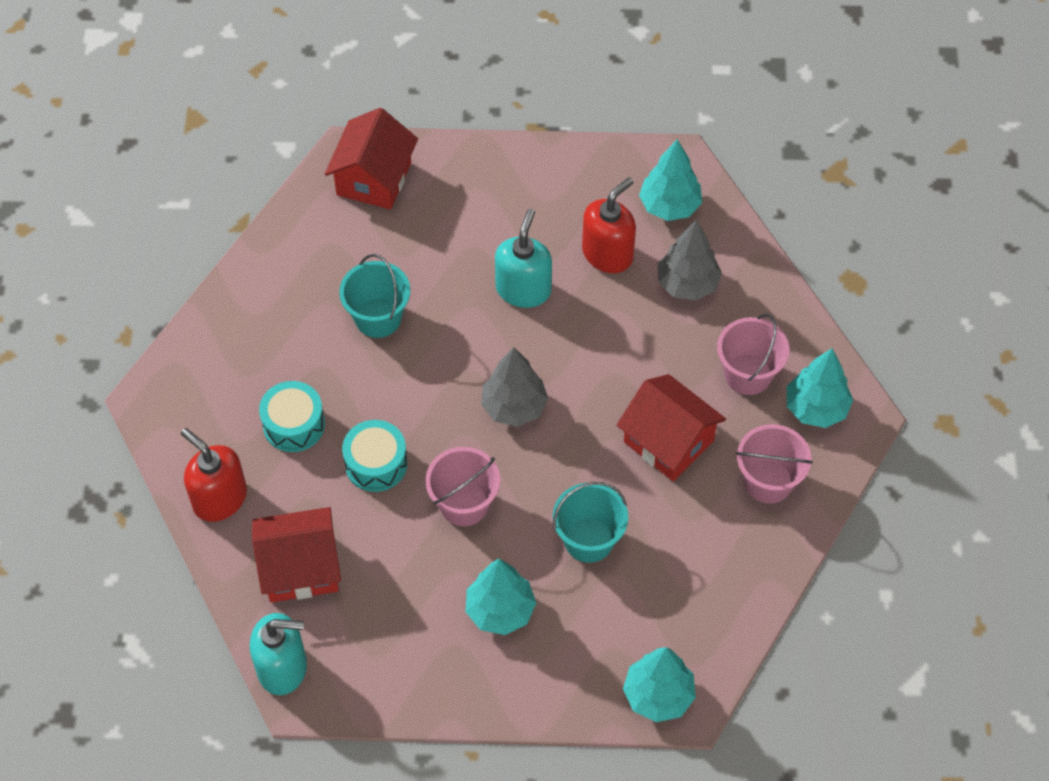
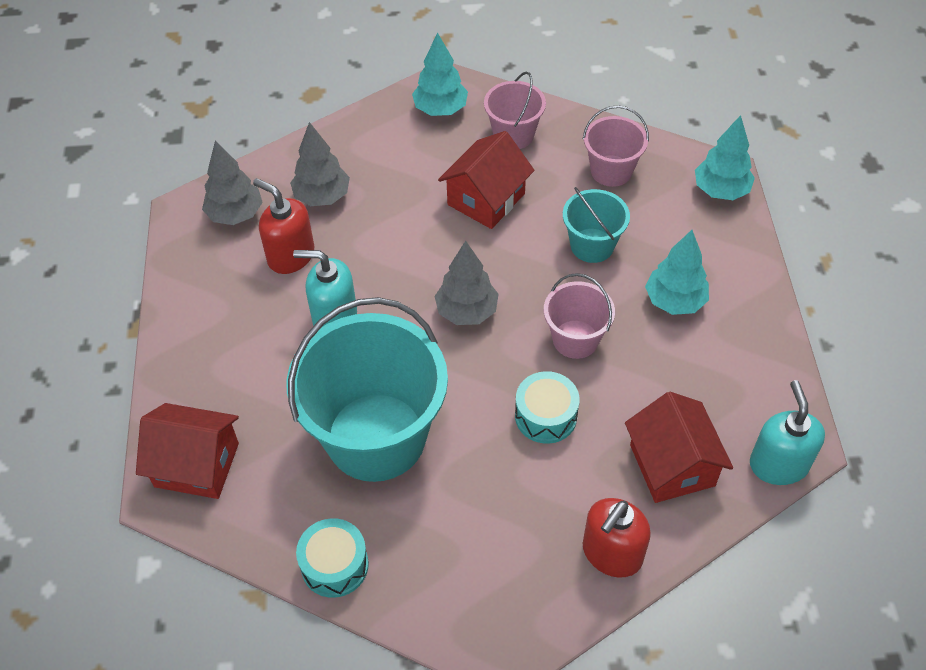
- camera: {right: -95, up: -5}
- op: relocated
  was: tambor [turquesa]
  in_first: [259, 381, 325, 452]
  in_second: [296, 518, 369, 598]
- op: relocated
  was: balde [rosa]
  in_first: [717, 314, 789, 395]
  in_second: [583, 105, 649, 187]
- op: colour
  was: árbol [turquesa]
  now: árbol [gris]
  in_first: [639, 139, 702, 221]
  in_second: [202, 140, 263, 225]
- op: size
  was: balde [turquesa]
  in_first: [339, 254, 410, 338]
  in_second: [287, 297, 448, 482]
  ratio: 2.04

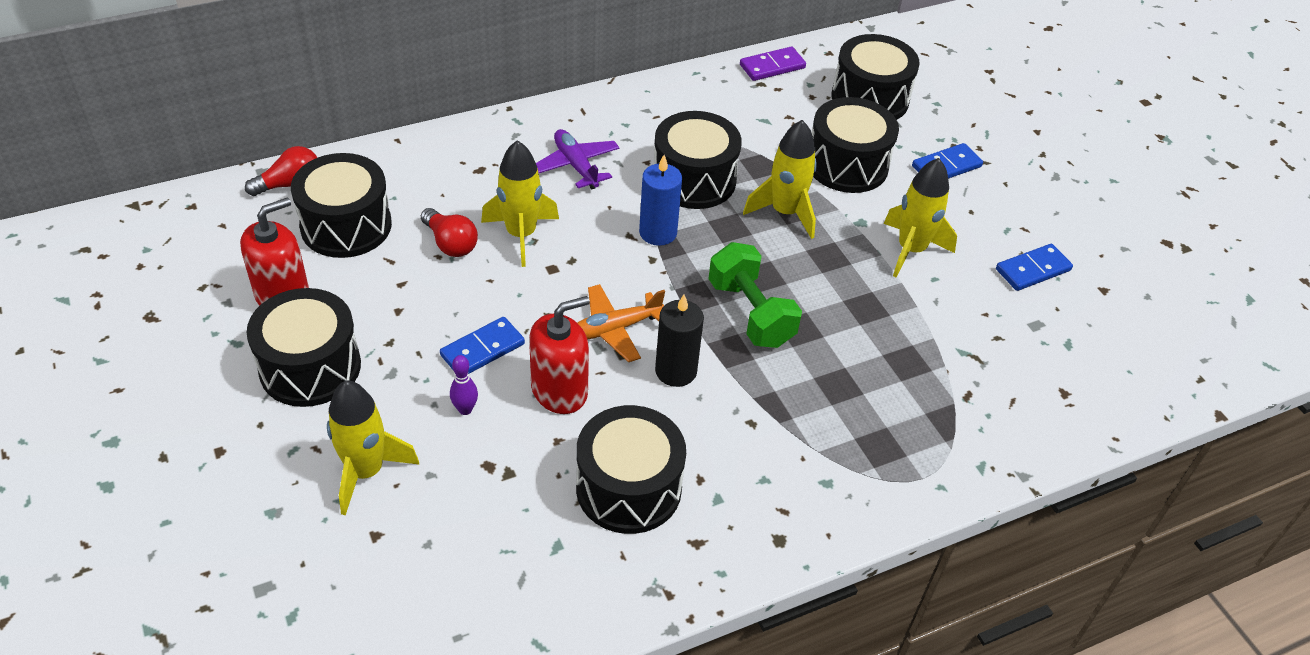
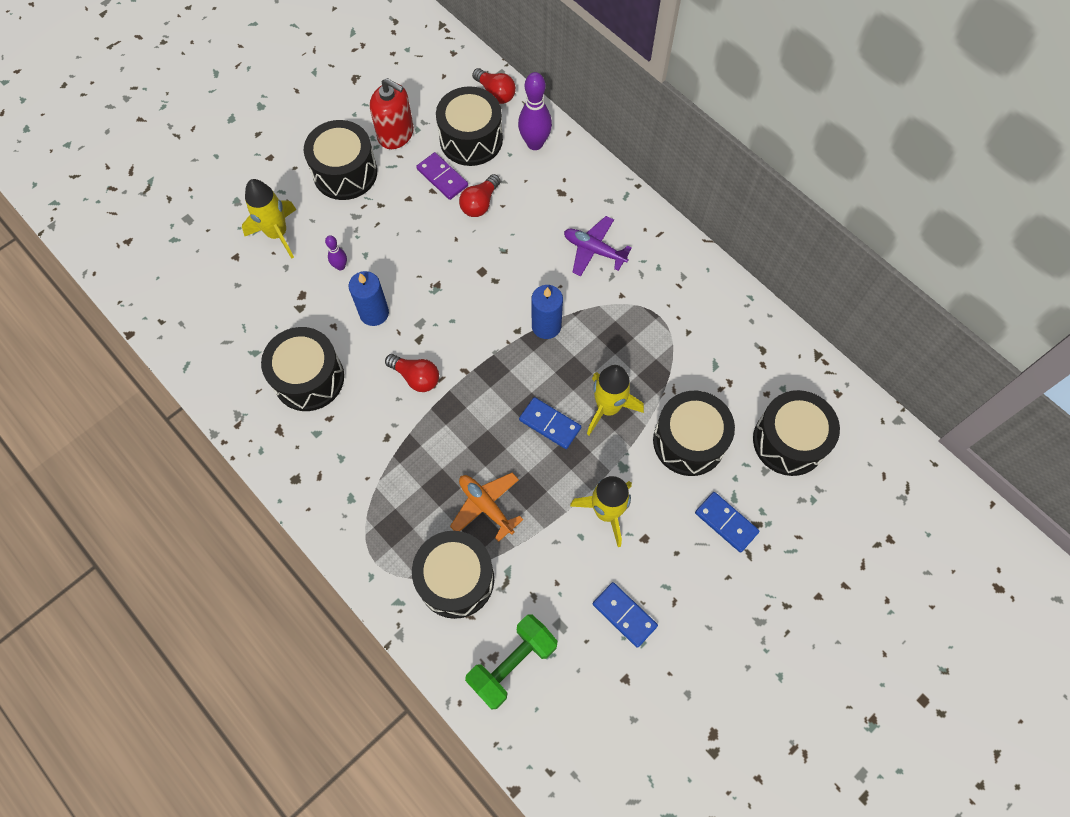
- camera: {right: 75, up: 20}
- op: missing
  was: cohete [amarillo]
  in_first: [481, 140, 559, 267]
- op: appeared
  now: bolo [morado]
  in_second: [518, 72, 552, 150]
- op: relocated
  was: ficha de dominó [azul]
  in_first: [440, 317, 525, 374]
  in_second: [519, 397, 581, 449]
- op: relocated
  was: avión [naranja]
  in_first: [577, 284, 665, 362]
  in_second: [450, 473, 523, 542]
- op: relocated
  was: tambor [negro]
  in_first: [654, 111, 742, 209]
  in_second: [412, 531, 494, 619]
- op: relocated
  was: mancuerna [verde]
  in_first: [708, 242, 802, 348]
  in_second: [465, 614, 558, 710]
- op: relocated
  was: ficha de dominó [morado]
  in_first: [740, 47, 806, 81]
  in_second: [416, 152, 468, 200]
- op: exchanged
  was: dispensador de jabón [rojo]
  now: vela [azul]
  in_first: [529, 296, 590, 414]
  in_second: [349, 271, 389, 326]
- op: exchanged
  was: vela [negro]
  now: bombilla [rojo]
  in_first: [655, 294, 704, 387]
  in_second: [385, 354, 439, 392]
- op: spun
  was: avión [morado]
  in_first: [536, 129, 620, 189]
  in_second: [564, 216, 632, 276]
  clockwise: -105

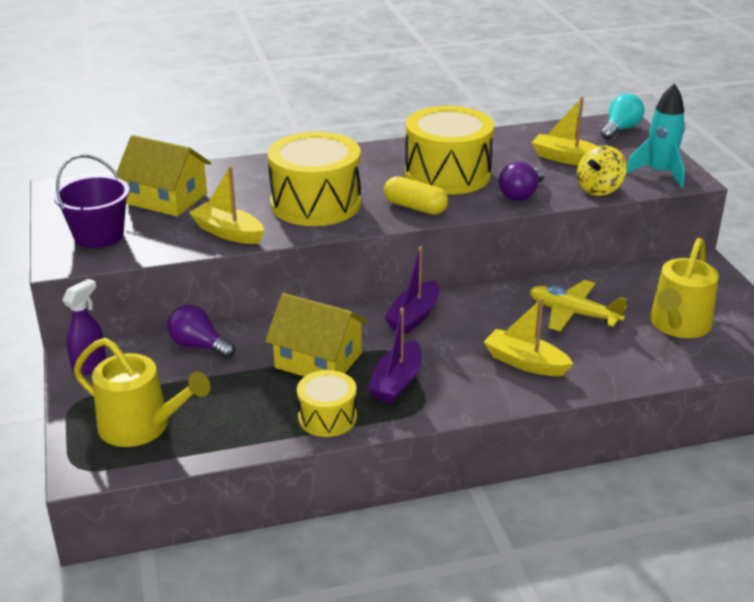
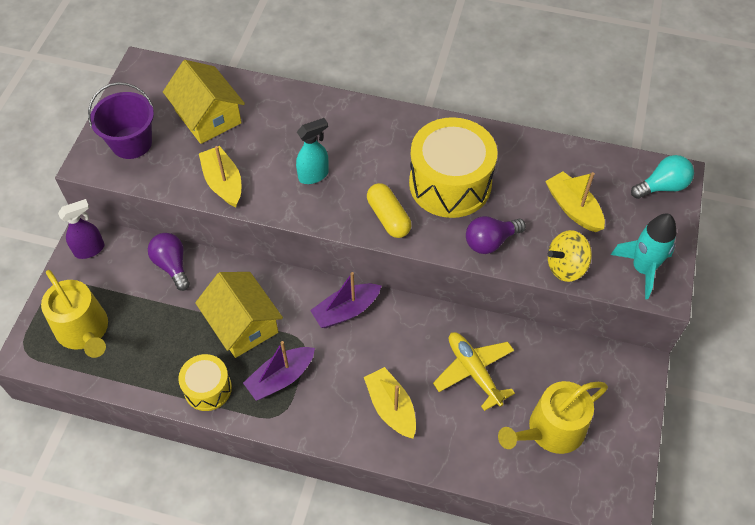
- camera: {right: 30, up: 25}
- op: exchanged
  was: tambor [amarillo]
  now: pulverizador [turquesa]
  in_first: [267, 132, 361, 226]
  in_second: [296, 118, 329, 184]

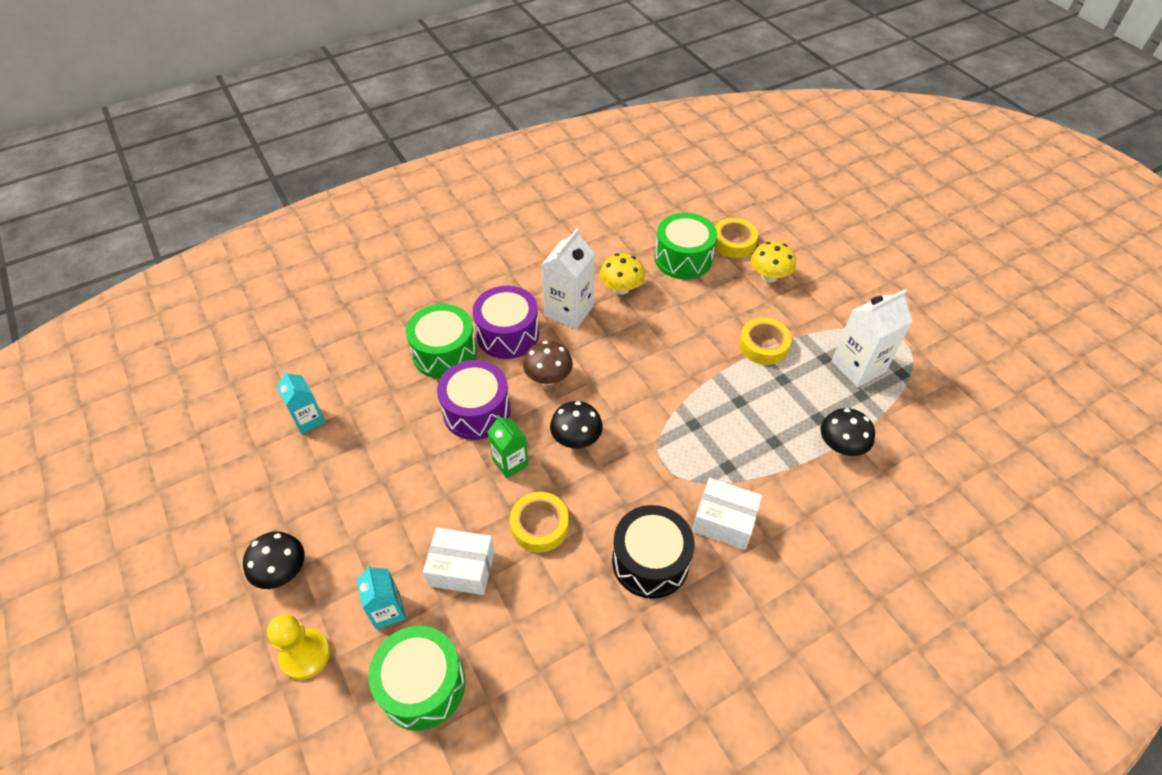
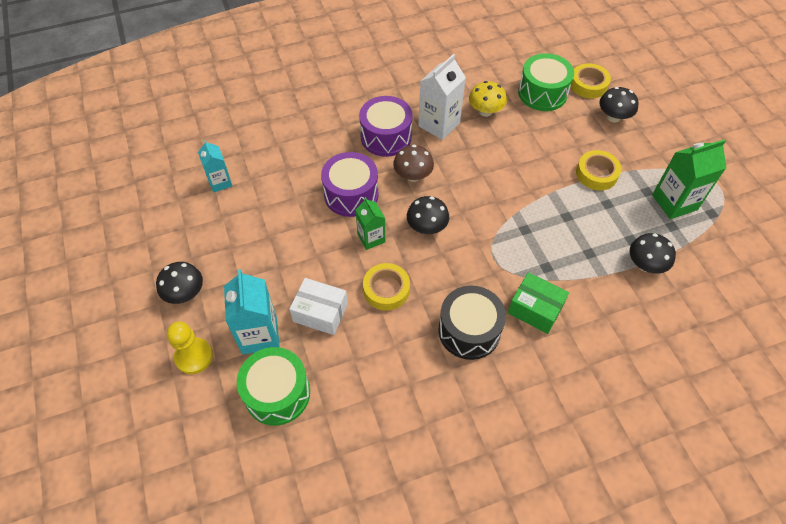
- camera: {right: 10, up: 5}
- op: missing
  was: tambor [verde]
  in_first: [406, 304, 477, 379]
- op: colour
  was: caja [blanco]
  now: caja [verde]
  in_first: [692, 478, 762, 550]
  in_second: [508, 272, 569, 334]
- op: colour
  was: seta [amarillo]
  now: seta [negro]
  in_first: [751, 241, 796, 282]
  in_second: [599, 87, 639, 123]
- op: colour
  was: cartón de leche [blanco]
  now: cartón de leche [verde]
  in_first: [831, 289, 913, 387]
  in_second: [652, 139, 726, 219]
- op: size
  was: cartón de leche [turquesa]
  in_first: [357, 565, 406, 629]
  in_second: [224, 269, 280, 354]
  ratio: 1.6

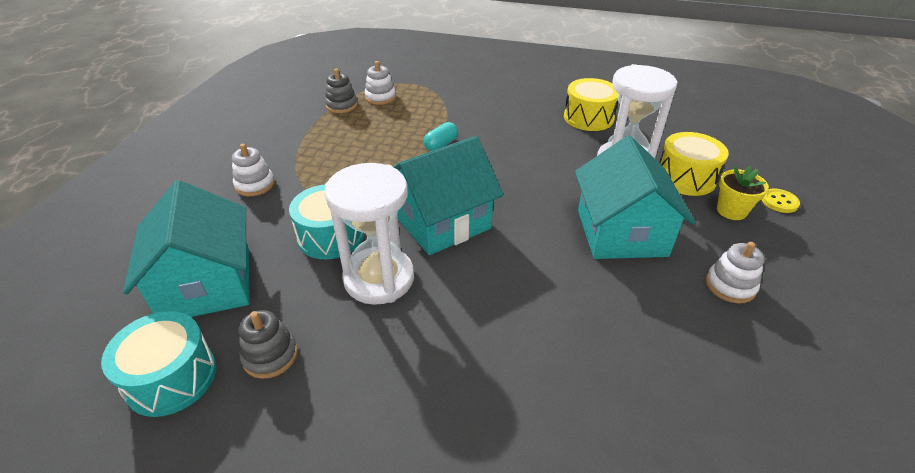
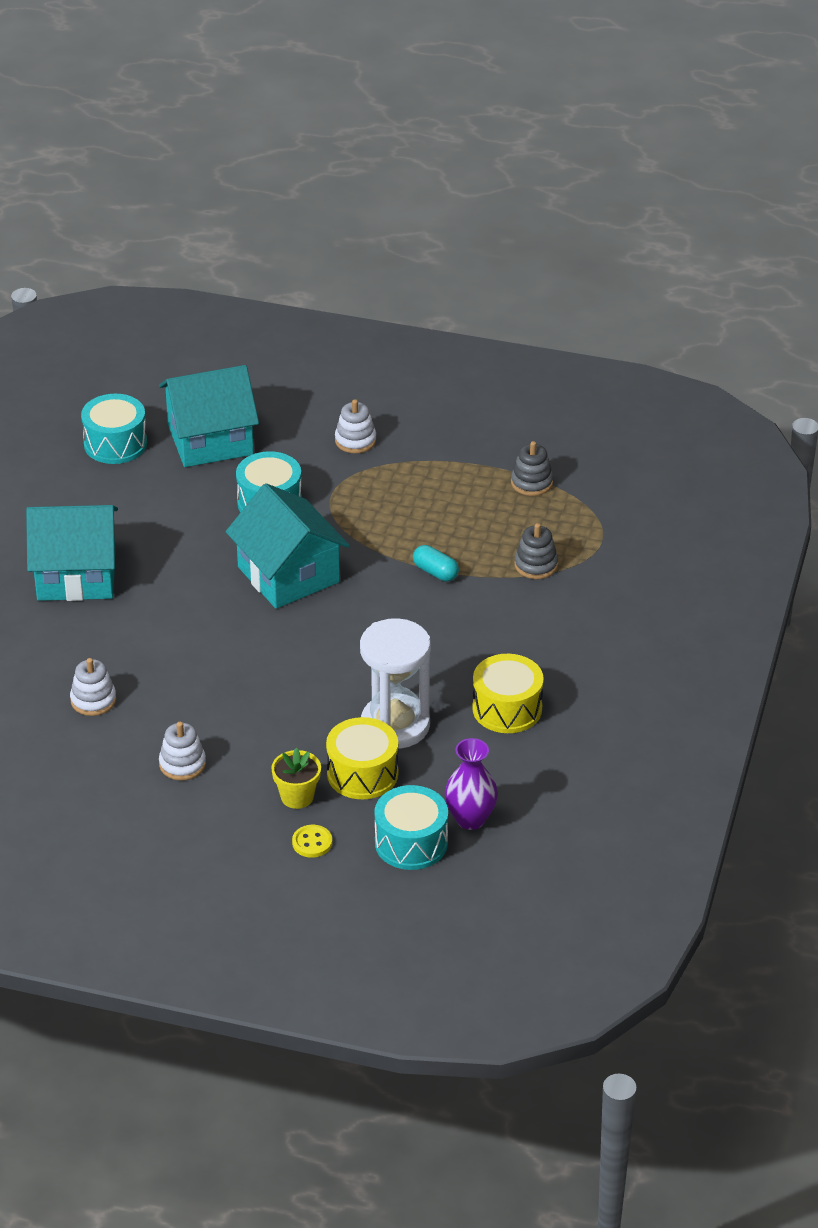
- camera: {right: 90, up: 0}
- op: missing
  was: reloj de arena [blanco]
  in_first: [325, 163, 414, 305]
- op: appeared
  now: tambor [turquesa]
  in_second: [375, 785, 448, 870]
- op: appeared
  now: florero [morado]
  in_second: [445, 738, 498, 830]
- op: relocated
  was: juguete apilable [gris]
  in_first: [239, 310, 298, 379]
  in_second: [514, 523, 558, 579]
- op: relocated
  was: juguete apilable [blanco]
  in_first: [365, 61, 396, 105]
  in_second: [70, 658, 116, 716]
- op: relocated
  was: casa [turquesa]
  in_first: [575, 136, 695, 259]
  in_second: [26, 505, 118, 601]

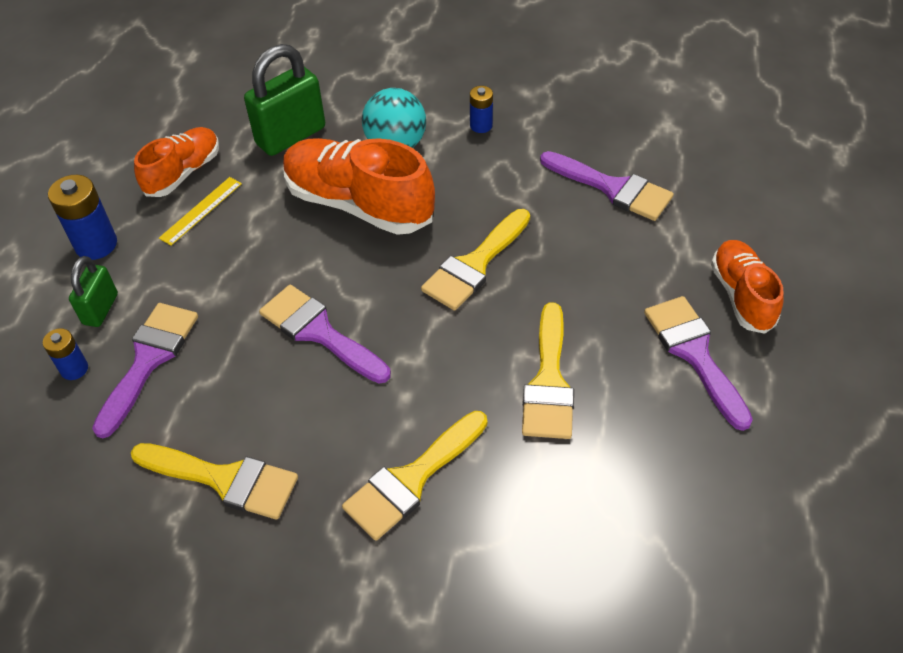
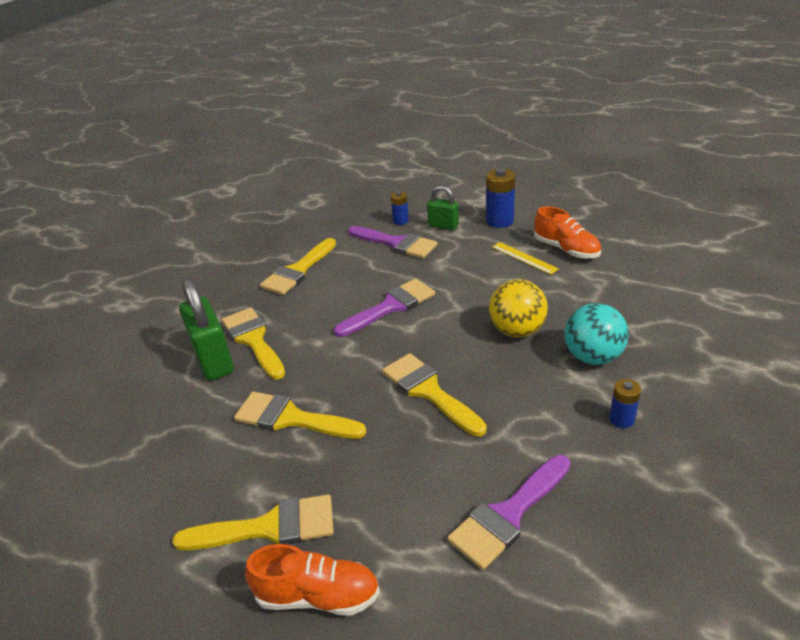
- camera: {right: 105, up: -15}
- op: relocated
  was: candado [verde]
  in_first: [244, 44, 325, 156]
  in_second: [179, 278, 234, 380]
- op: exchanged
  was: zapato [naranja]
  now: pelota [amarillo]
  in_first: [283, 138, 435, 235]
  in_second: [489, 279, 548, 337]
- op: colour
  was: pincel [morado]
  now: pincel [amarillo]
  in_first: [644, 296, 753, 431]
  in_second: [172, 494, 334, 551]

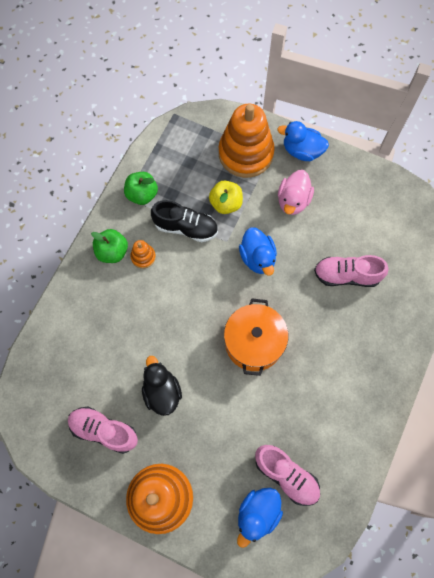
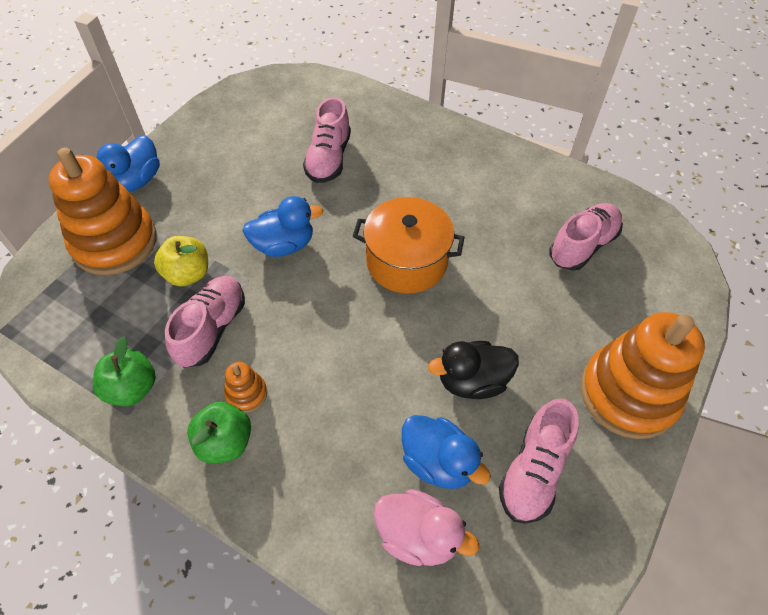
- camera: {right: -85, up: -15}
- op: relocated
  was: pato [azul]
  in_first: [237, 488, 283, 548]
  in_second: [402, 415, 491, 489]
- op: relocated
  was: pato [rosa]
  in_first: [278, 170, 314, 215]
  in_second: [374, 489, 479, 566]
- op: colour
  was: zapato [negro]
  now: zapato [rosa]
  in_first: [151, 200, 218, 242]
  in_second: [165, 276, 245, 368]

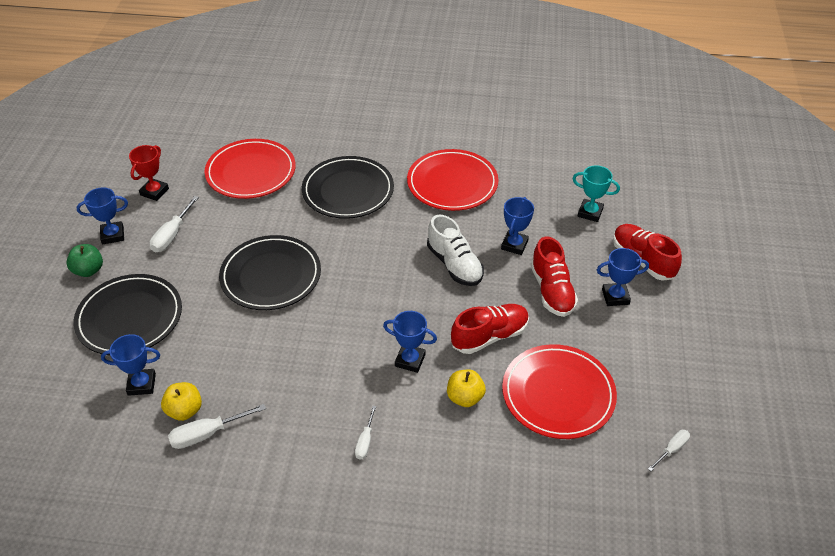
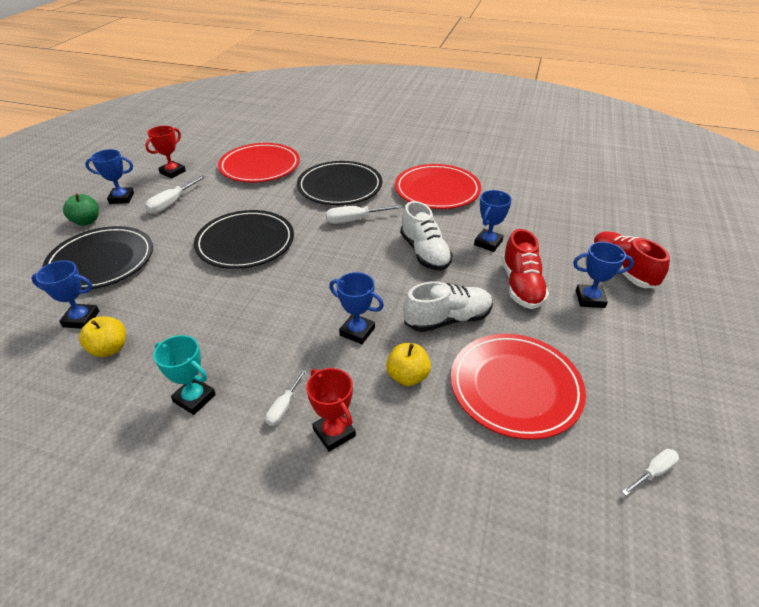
- camera: {right: 10, up: -5}
- op: appeared
  now: trofeo [rojo]
  in_second: [306, 368, 356, 452]
- op: relocated
  was: destornillador [blanco]
  in_first: [168, 404, 266, 449]
  in_second: [326, 205, 402, 224]
- op: relocated
  was: trofeo [turquesa]
  in_first: [572, 165, 620, 222]
  in_second: [153, 335, 216, 415]
- op: colour
  was: zapato [rojo]
  now: zapato [blanco]
  in_first: [451, 304, 529, 354]
  in_second: [403, 281, 493, 332]

